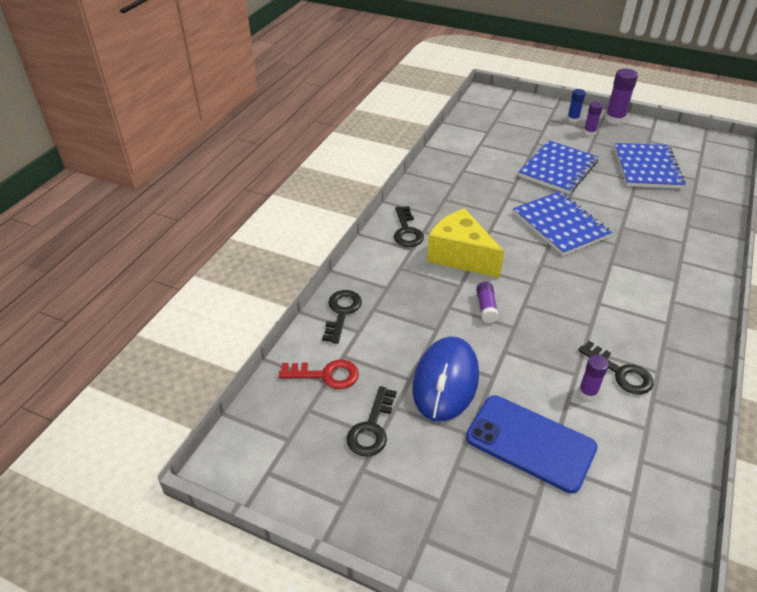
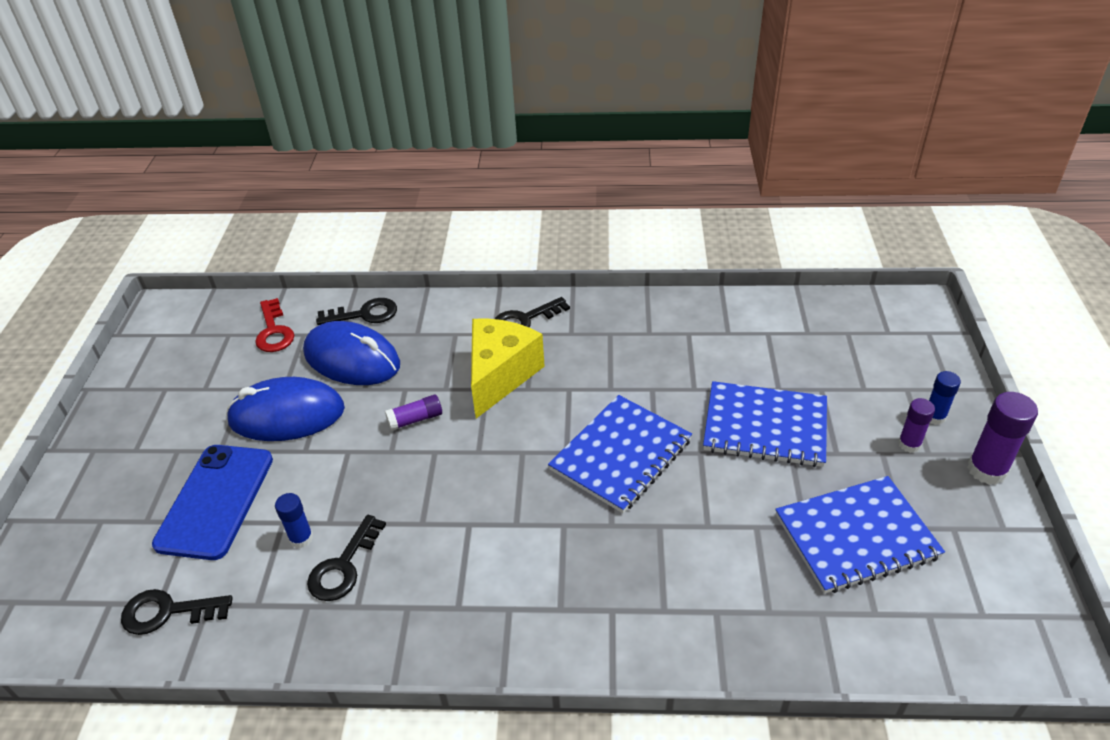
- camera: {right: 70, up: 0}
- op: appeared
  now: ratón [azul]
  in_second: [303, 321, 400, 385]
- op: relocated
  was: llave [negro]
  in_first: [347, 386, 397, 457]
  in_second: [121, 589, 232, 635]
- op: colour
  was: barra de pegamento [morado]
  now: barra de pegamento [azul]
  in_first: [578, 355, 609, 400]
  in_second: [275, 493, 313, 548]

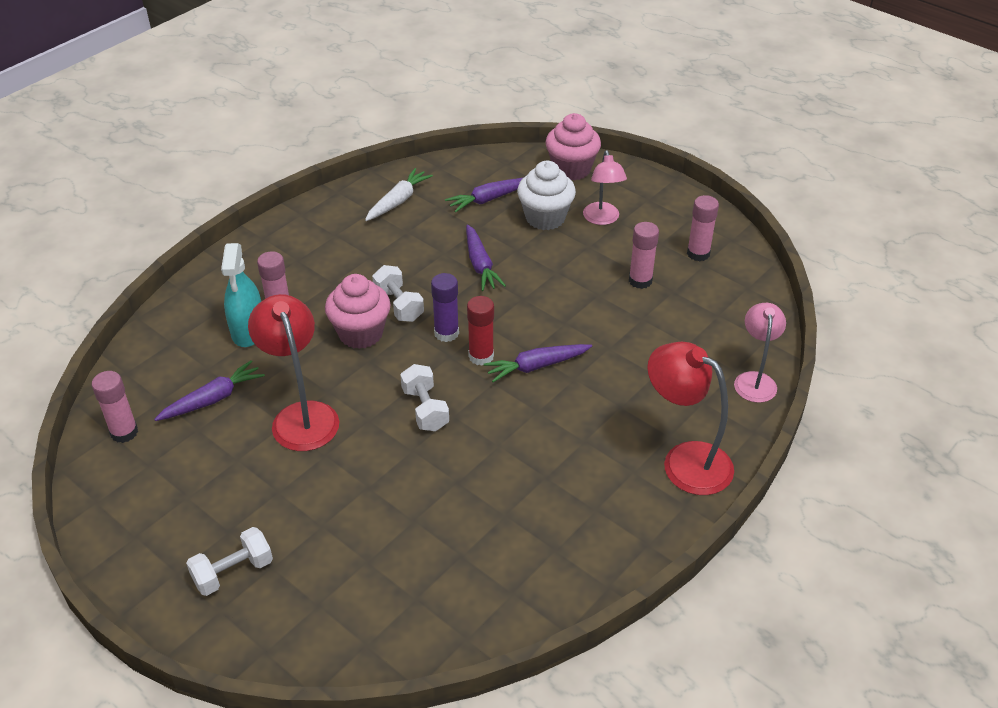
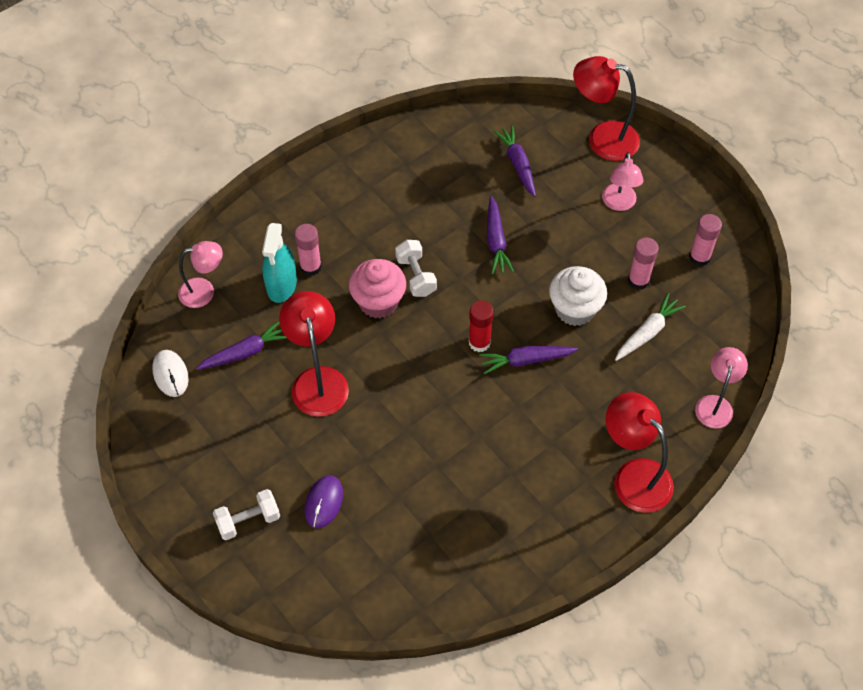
- camera: {right: 10, up: 15}
- op: missing
  was: mancuerna [blanco]
  in_first: [400, 364, 449, 431]
- op: missing
  was: barra de pegamento [morado]
  in_first: [431, 273, 459, 342]
- op: appeared
  now: lámpara [rosa]
  in_second: [178, 241, 223, 308]
- op: appeared
  now: ratón [morado]
  in_second: [305, 475, 343, 528]
- op: relocated
  was: zanahoria [blanco]
  in_first: [365, 168, 433, 221]
  in_second: [615, 293, 686, 361]
- op: relocated
  was: magdalena [blanco]
  in_first: [517, 161, 576, 230]
  in_second: [549, 266, 607, 326]
- op: exchanged
  was: barra de pegamento [rosa]
  now: ratón [blanco]
  in_first: [92, 371, 138, 443]
  in_second: [152, 350, 189, 397]
- op: exchanged
  was: magdalena [rosa]
  now: lámpara [rojo]
  in_first: [545, 113, 601, 180]
  in_second: [573, 56, 640, 161]
- op: spun
  was: zanahoria [morado]
  in_first: [445, 178, 523, 213]
  in_second: [493, 125, 536, 197]
  clockwise: 90

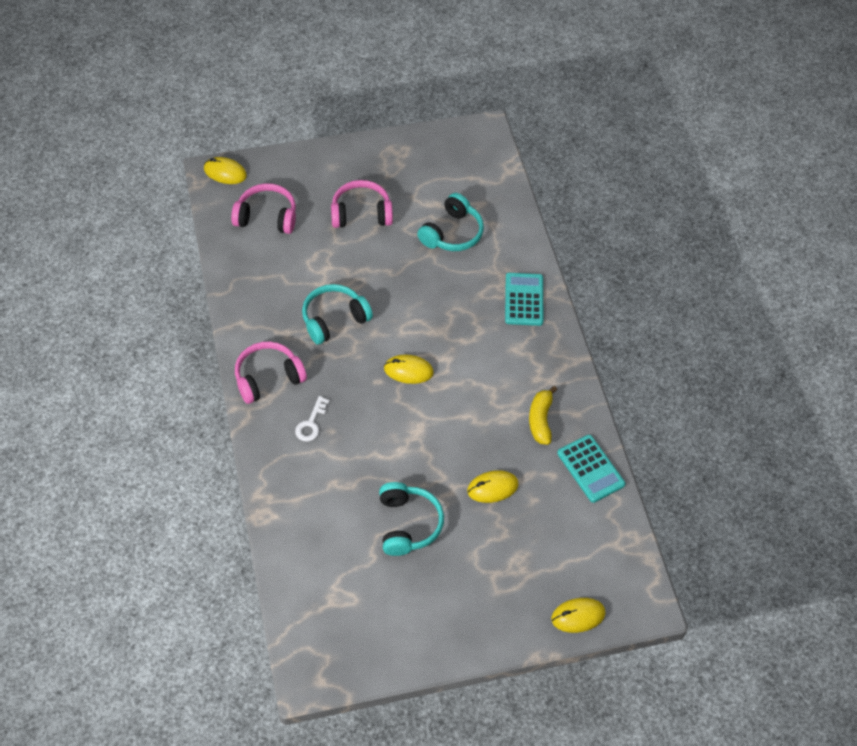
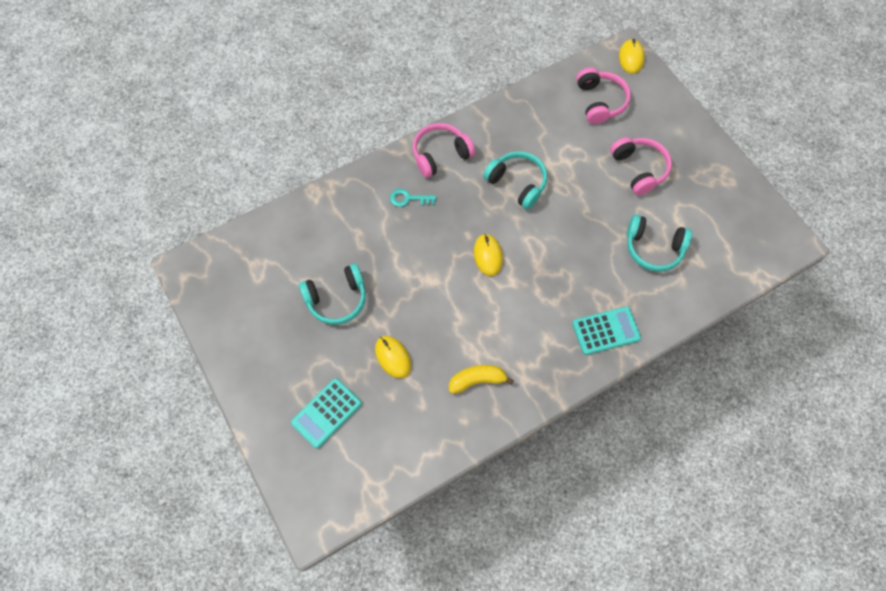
- camera: {right: 75, up: 10}
- op: missing
  was: ratón [amarillo]
  in_first: [551, 598, 606, 633]
- op: relocated
  was: calculadora [turquesa]
  in_first: [557, 435, 625, 503]
  in_second: [291, 378, 362, 448]
- op: colour
  was: llave [blanco]
  now: llave [turquesa]
  in_first: [295, 396, 330, 442]
  in_second: [390, 189, 436, 207]
- op: spun
  was: auriculares [rosa]
  in_first: [235, 342, 307, 404]
  in_second: [413, 123, 475, 178]
  clockwise: -75

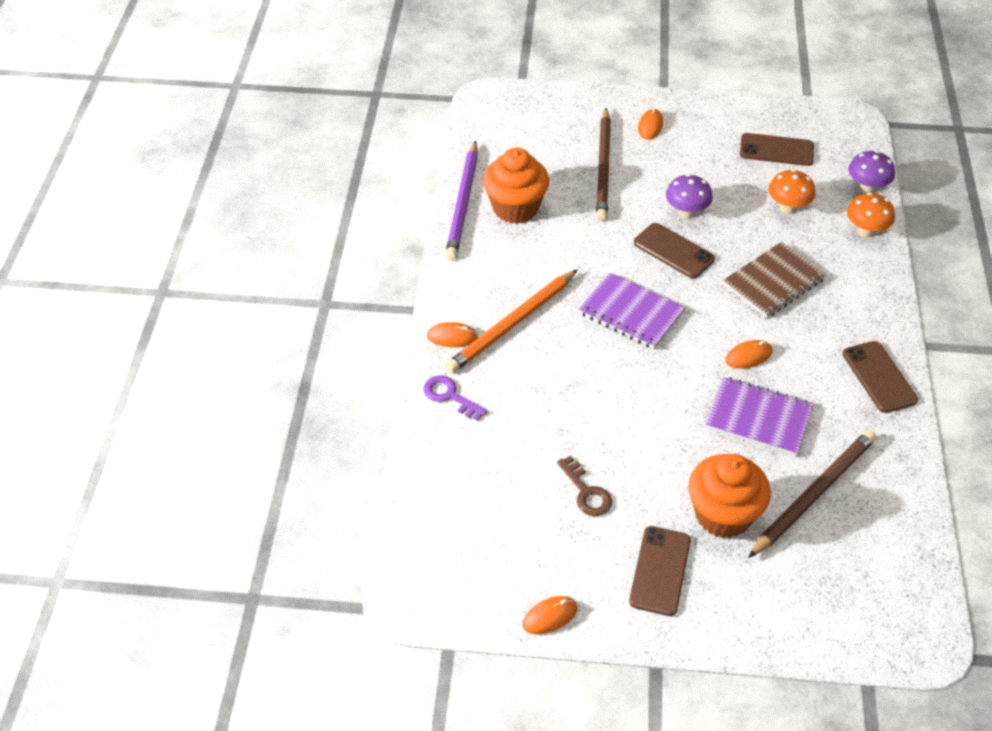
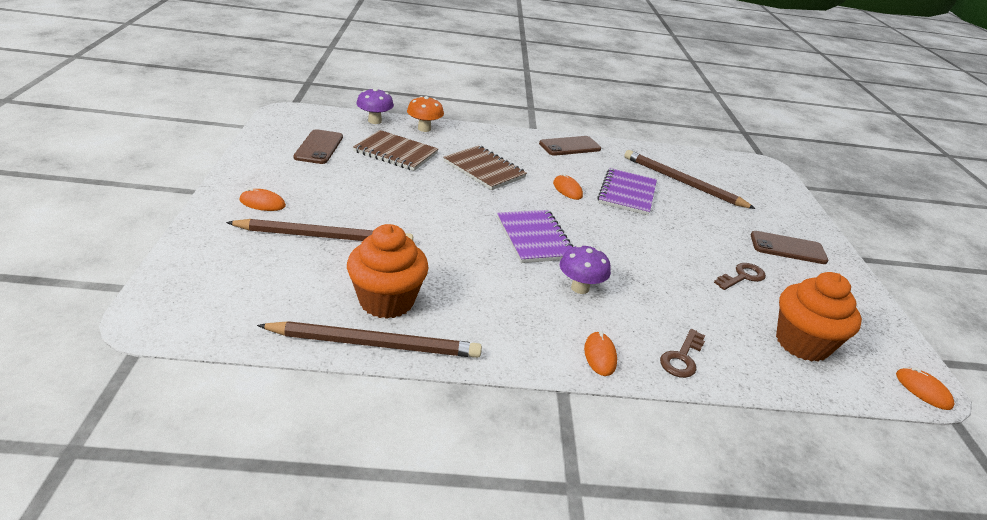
- camera: {right: -100, up: -15}
- op: missing
  was: lápiz [naranja]
  in_first: [445, 269, 578, 373]
- op: missing
  was: móvil [marrón]
  in_first: [634, 223, 715, 279]
- op: relocated
  was: ratón [naranja]
  in_first: [522, 596, 577, 634]
  in_second: [896, 367, 955, 410]
- op: relocated
  was: seta [morado]
  in_first: [666, 174, 713, 219]
  in_second: [560, 245, 611, 294]
- op: relocated
  was: magdalena [naranja]
  in_first: [688, 454, 771, 538]
  in_second: [776, 272, 862, 362]
- op: exchanged
  was: seta [naranja]
  now: cuaderno [marrón]
  in_first: [769, 169, 815, 214]
  in_second: [353, 130, 438, 171]
- op: colour
  was: llave [morado]
  now: llave [marrón]
  in_first: [423, 375, 488, 421]
  in_second: [660, 329, 705, 378]
- op: colour
  was: lápiz [morado]
  now: lápiz [marrón]
  in_first: [445, 141, 478, 260]
  in_second: [257, 321, 482, 358]
- op: spun
  was: cuaderno [morado]
  in_first: [578, 272, 685, 349]
  in_second: [497, 210, 573, 263]
  clockwise: -45

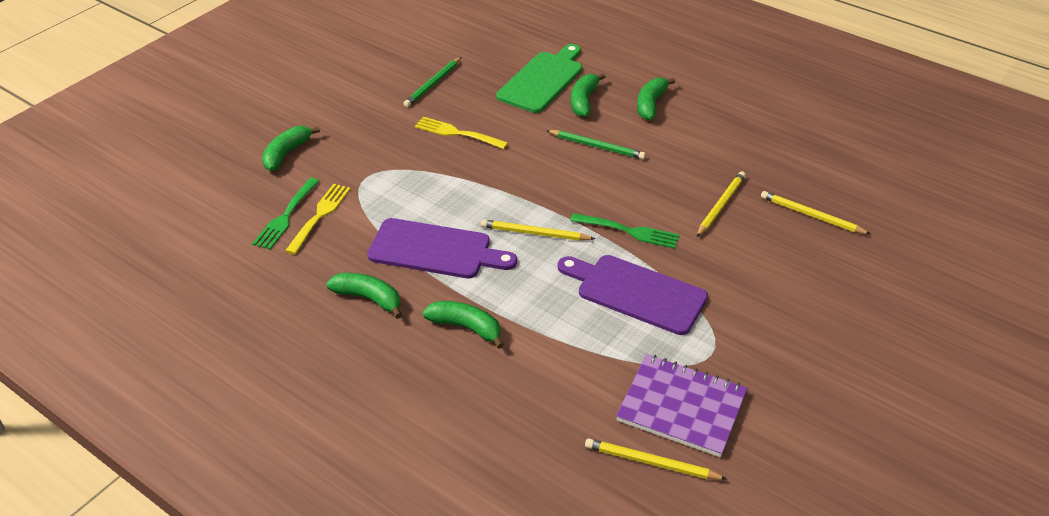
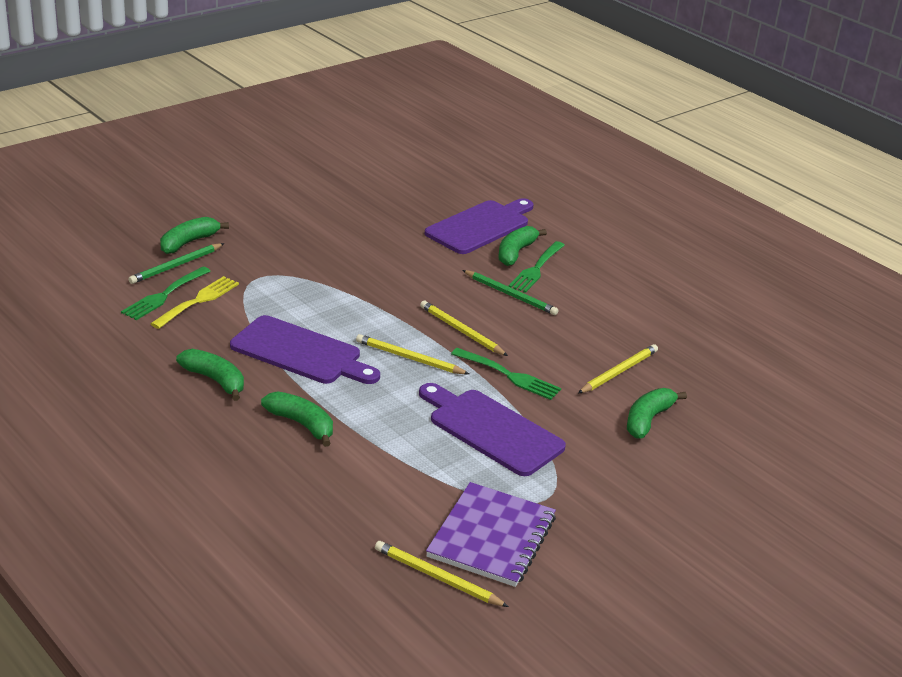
- camera: {right: 10, up: -10}
- op: missing
  was: tenedor [amarillo]
  in_first: [415, 117, 508, 149]
- op: appeared
  now: tenedor [verde]
  in_second: [508, 241, 565, 293]
- op: relocated
  was: lápiz [verde]
  in_first: [403, 57, 461, 107]
  in_second: [128, 243, 224, 284]
- op: relocated
  was: plátano [verde]
  in_first: [637, 77, 676, 120]
  in_second: [627, 388, 687, 439]
- op: relocated
  was: lápiz [amarillo]
  in_first: [761, 191, 870, 234]
  in_second: [420, 301, 508, 356]
- op: colour
  was: tabla de cortar [verde]
  now: tabla de cortar [morado]
  in_first: [496, 44, 582, 113]
  in_second: [425, 198, 534, 254]
- op: spun
  was: cuaderno [morado]
  in_first: [616, 354, 747, 457]
  in_second: [426, 482, 556, 587]
  clockwise: 75

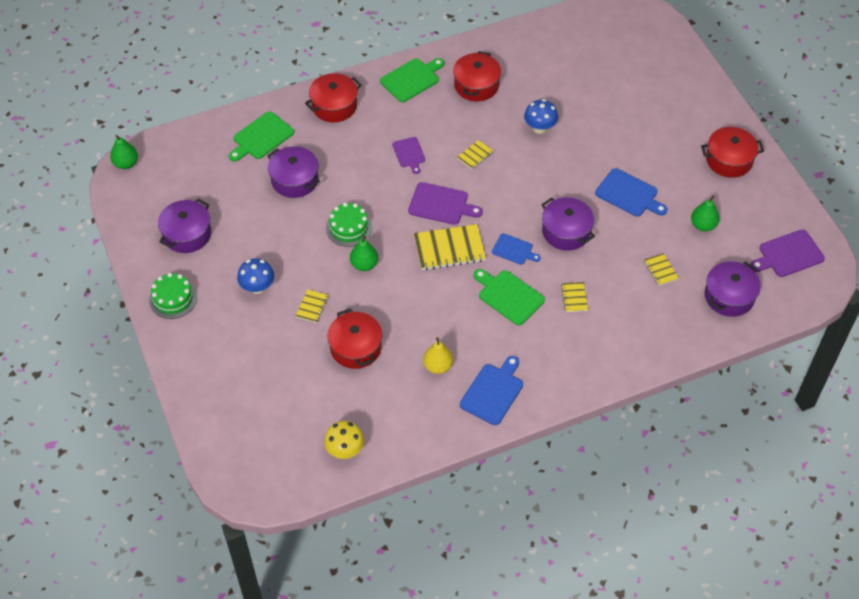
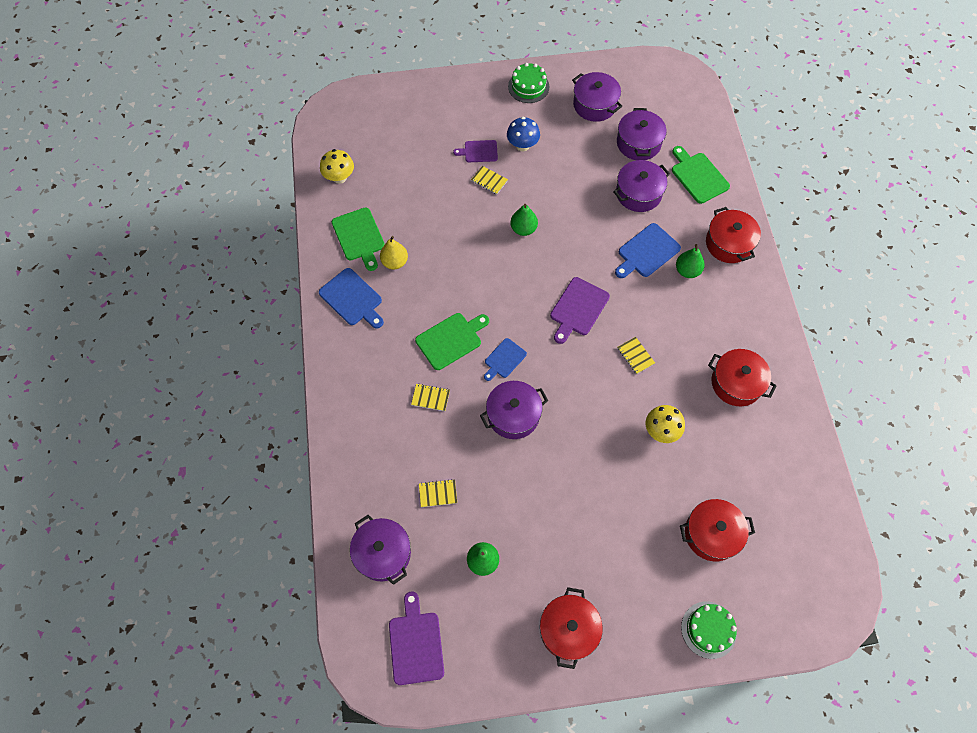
- camera: {right: 105, up: 10}
- op: missing
  was: cuaderno [amarillo]
  in_first: [414, 224, 486, 270]
- op: appeared
  now: olla [morado]
  in_second: [617, 108, 667, 160]
- op: relocated
  was: pera [verde]
  in_first: [110, 135, 138, 169]
  in_second: [676, 244, 705, 278]
- op: relocated
  was: tarta [verde]
  in_first: [326, 203, 372, 247]
  in_second: [681, 602, 737, 659]
- op: relocated
  was: olla [rojo]
  in_first: [327, 308, 382, 369]
  in_second: [680, 499, 755, 561]
- op: relocated
  was: tabla de cortar [verde]
  in_first: [380, 58, 444, 102]
  in_second: [332, 207, 385, 271]
- op: relocated
  was: tabla de cortar [morado]
  in_first: [392, 137, 425, 174]
  in_second: [453, 140, 498, 162]
- op: relocated
  was: tabla de cortar [azul]
  in_first: [595, 168, 668, 217]
  in_second: [615, 223, 681, 278]
- op: colour
  was: seta [azul]
  now: seta [amarillo]
  in_first: [524, 99, 558, 134]
  in_second: [646, 405, 685, 443]

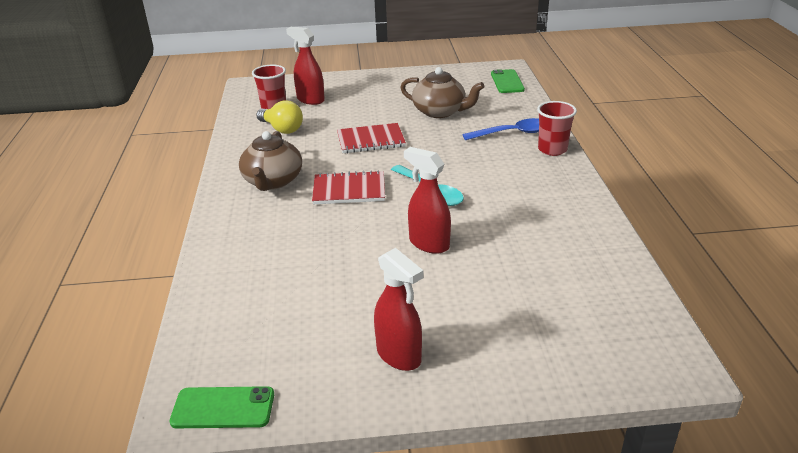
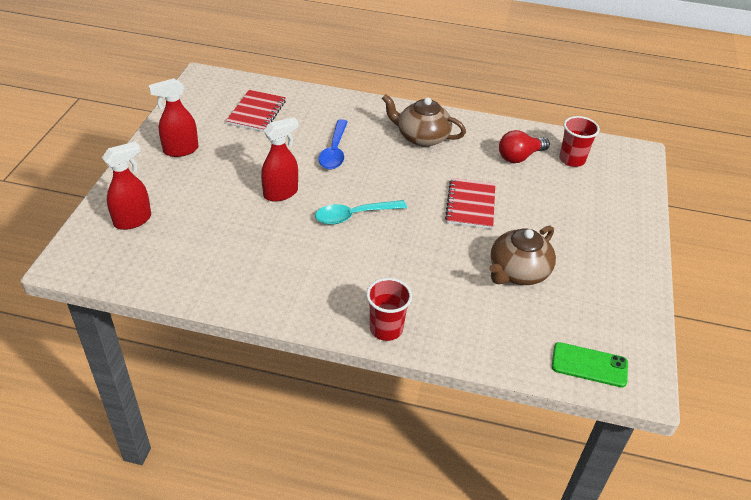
- camera: {right: 105, up: 10}
- op: missing
  was: móvil [verde]
  in_first: [169, 386, 274, 428]
- op: relocated
  was: pulverizador [rojo]
  in_first: [286, 27, 325, 105]
  in_second: [102, 142, 151, 230]
- op: relocated
  was: cuaderno [rojo]
  in_first: [312, 170, 385, 204]
  in_second: [226, 90, 286, 132]
- op: relocated
  was: cuchara [azul]
  in_first: [462, 118, 539, 140]
  in_second: [318, 119, 348, 169]
- op: colour
  was: bombilla [amarillo]
  now: bombilla [rojo]
  in_first: [256, 100, 303, 134]
  in_second: [499, 130, 550, 163]

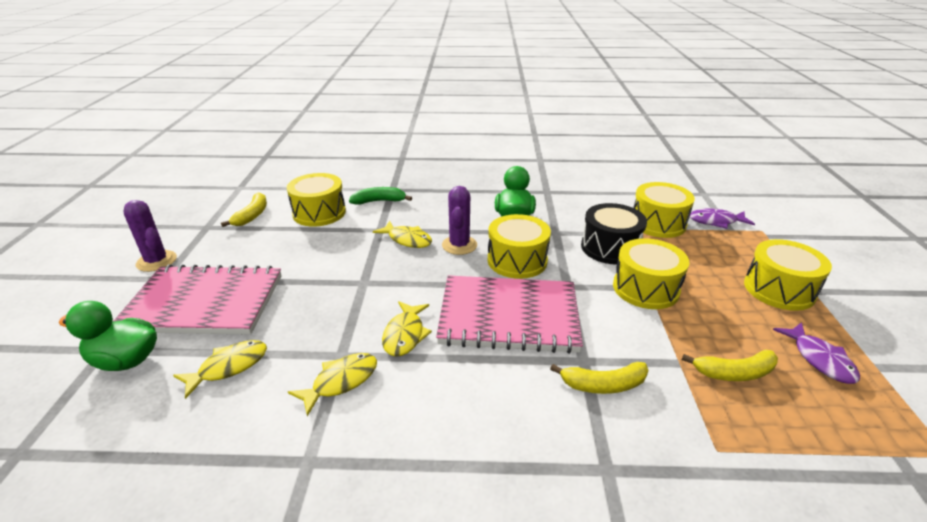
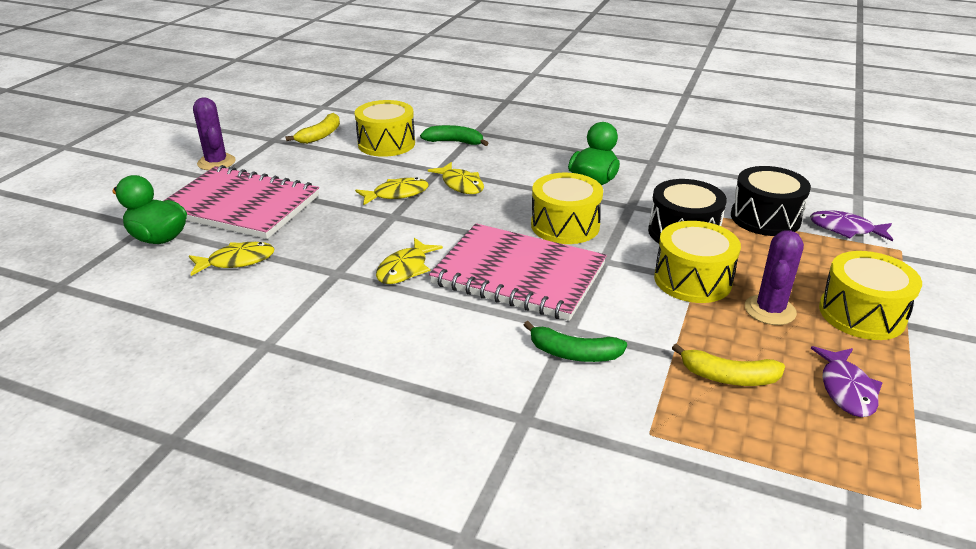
- camera: {right: 20, up: 0}
- op: relocated
  was: pez [amarillo]
  in_first: [288, 353, 377, 416]
  in_second: [355, 177, 429, 206]
- op: relocated
  was: cactus [morado]
  in_first: [442, 186, 477, 255]
  in_second: [745, 230, 804, 325]
- op: colour
  was: plátano [amarillo]
  now: plátano [verde]
  in_first: [550, 362, 648, 394]
  in_second: [524, 321, 627, 362]
- op: colour
  was: tambor [amarillo]
  now: tambor [negro]
  in_first: [633, 182, 695, 238]
  in_second: [731, 166, 811, 236]

